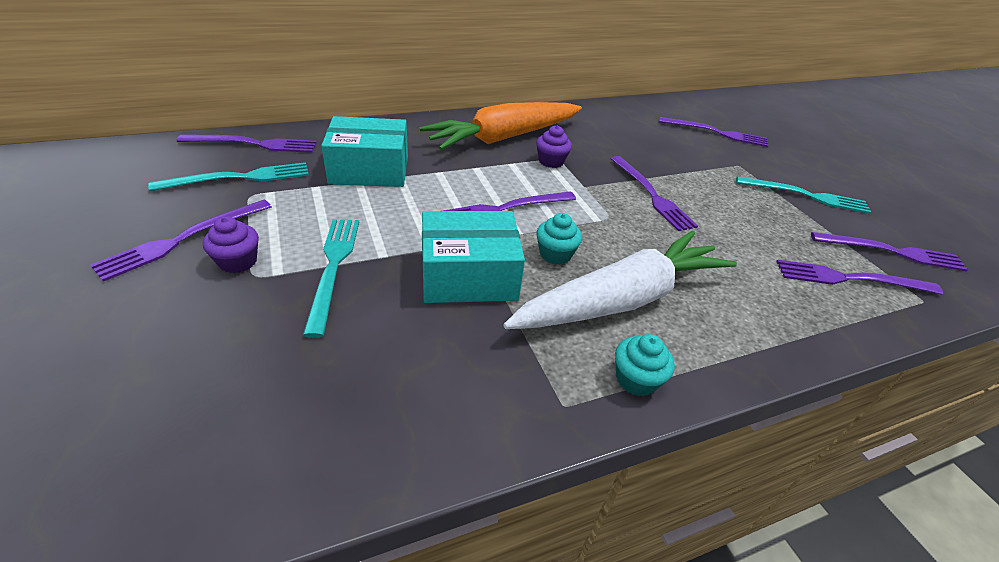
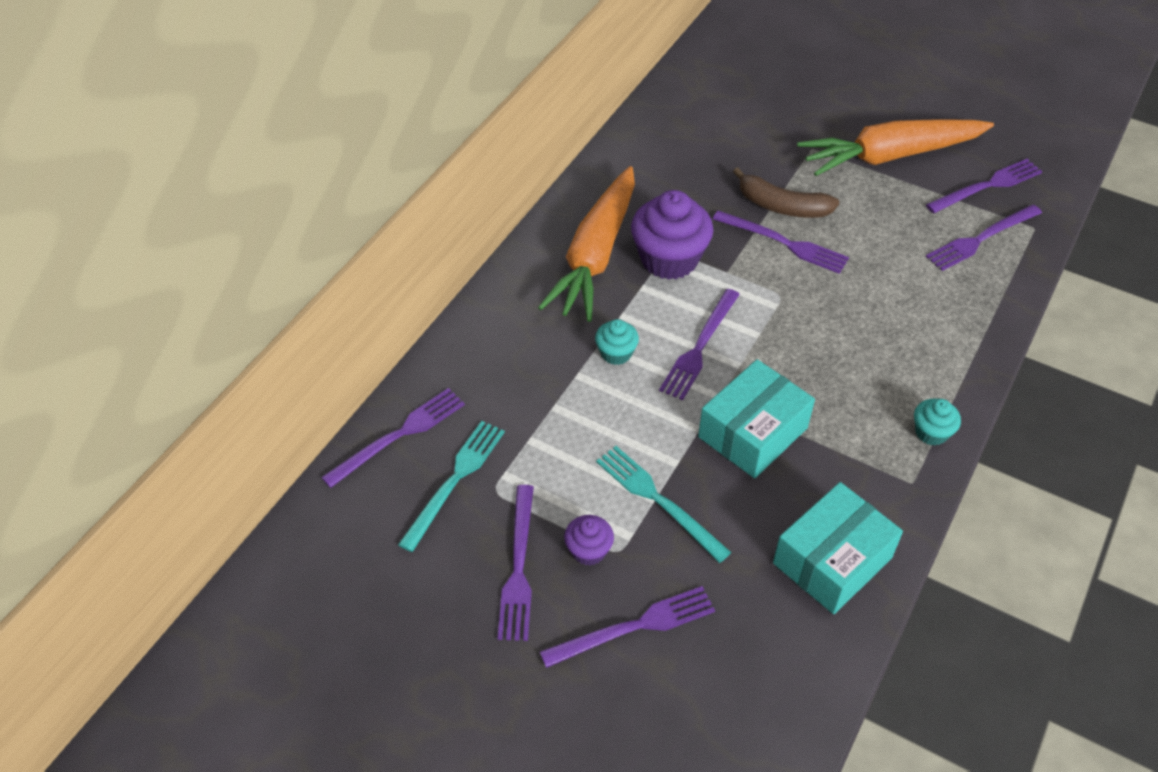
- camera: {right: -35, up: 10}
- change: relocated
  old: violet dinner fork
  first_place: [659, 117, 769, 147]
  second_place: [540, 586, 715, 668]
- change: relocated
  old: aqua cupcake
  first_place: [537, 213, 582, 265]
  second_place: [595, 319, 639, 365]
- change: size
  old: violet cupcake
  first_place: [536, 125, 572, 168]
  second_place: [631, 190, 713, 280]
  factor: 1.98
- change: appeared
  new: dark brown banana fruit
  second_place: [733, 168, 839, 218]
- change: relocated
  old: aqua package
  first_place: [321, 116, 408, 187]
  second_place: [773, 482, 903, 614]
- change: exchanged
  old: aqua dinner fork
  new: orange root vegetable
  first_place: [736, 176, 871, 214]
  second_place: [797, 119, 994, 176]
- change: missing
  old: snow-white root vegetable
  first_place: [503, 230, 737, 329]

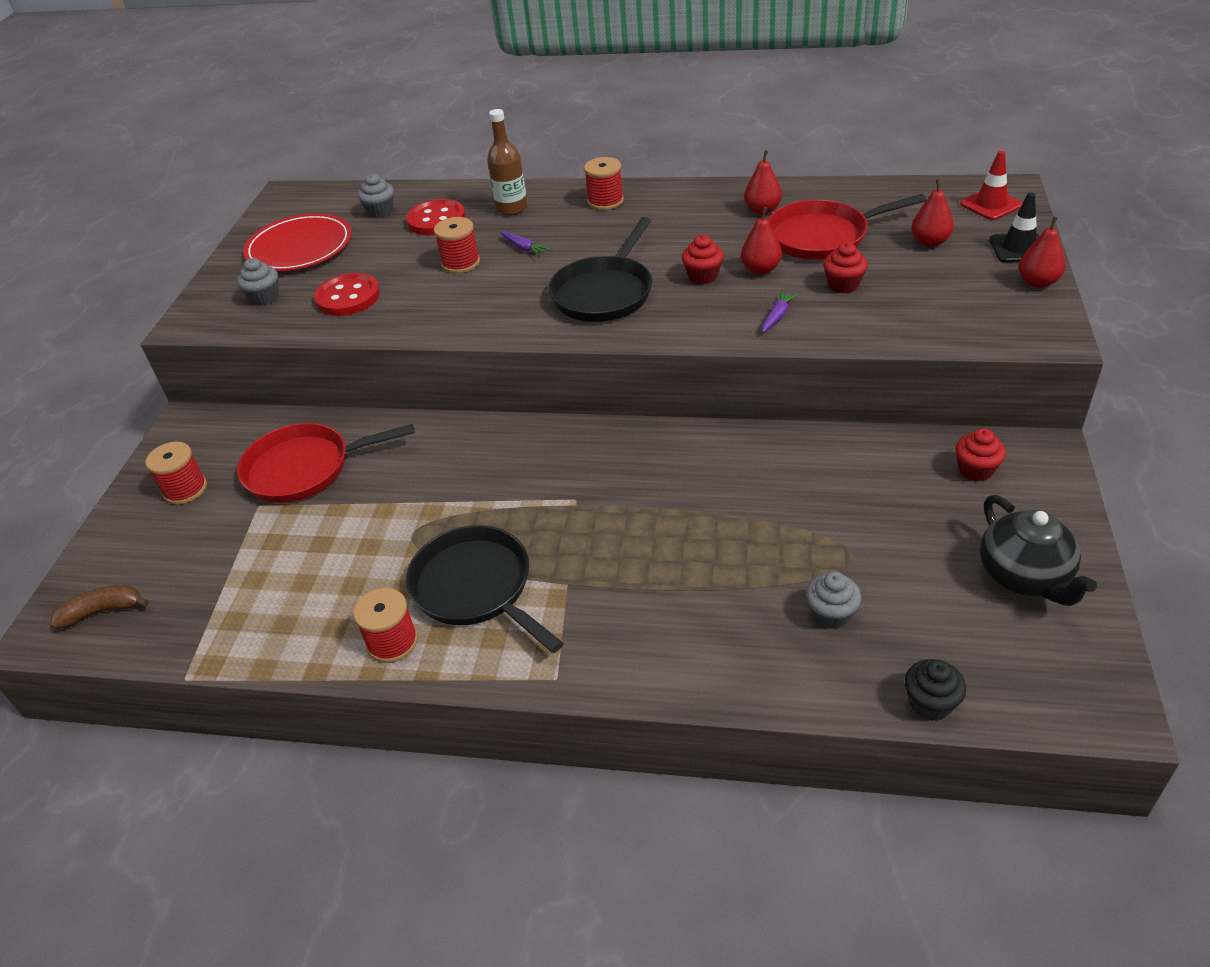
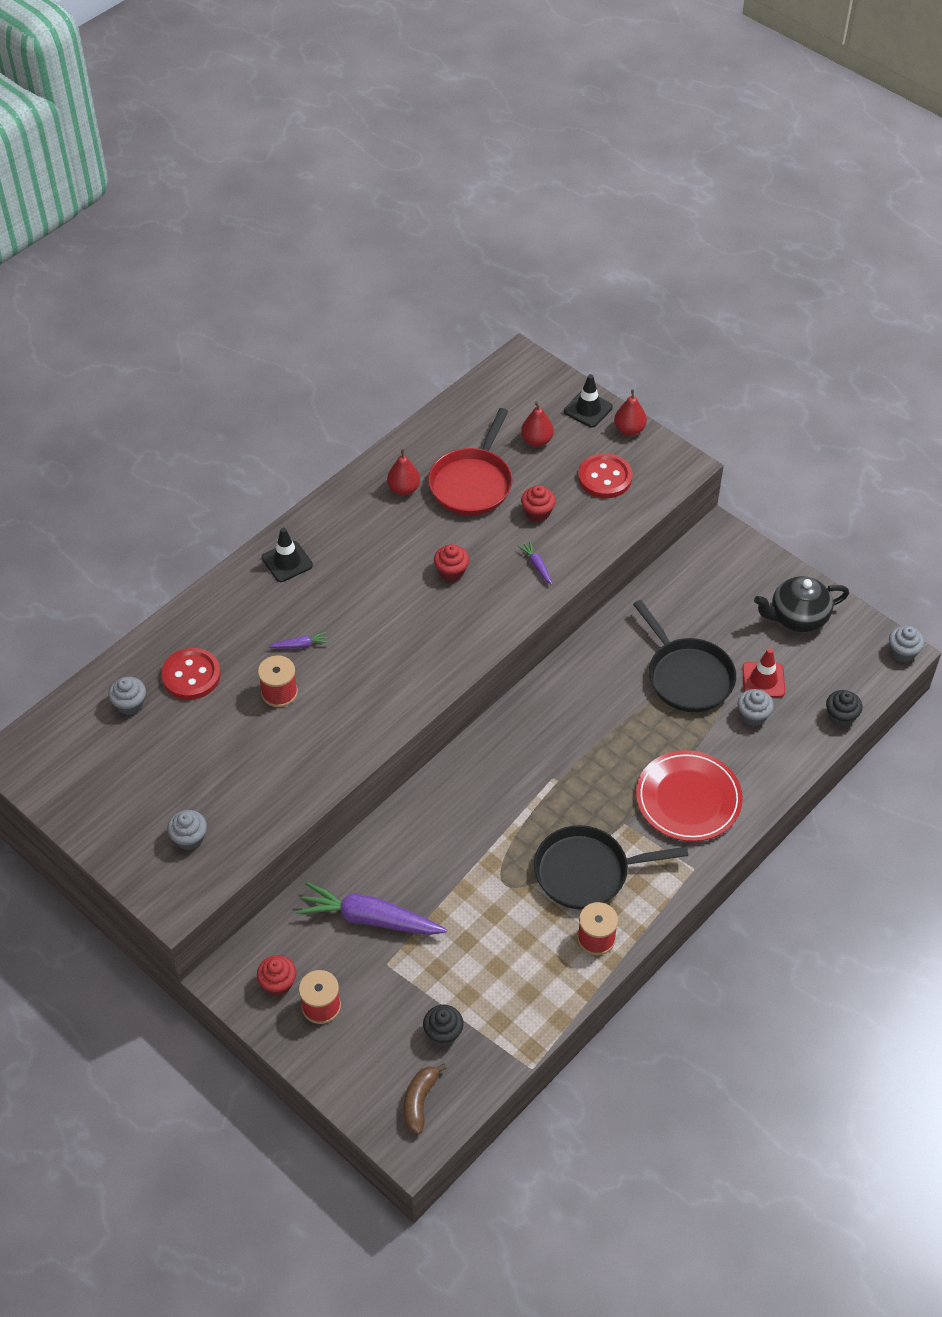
- camera: {right: -60, up: 10}
- change: relocated
  old: crimson cupcake
  first_place: [955, 428, 1006, 482]
  second_place: [257, 955, 297, 996]
- change: exchanged
  old: crimson spool
  new: jet-black safety cone
  first_place: [584, 157, 624, 210]
  second_place: [262, 528, 313, 582]
- change: exchanged
  old: crimson skillet
  new: violet root vegetable
  first_place: [237, 423, 414, 503]
  second_place: [296, 882, 447, 935]
- change: appeared
  new: jet-black cupcake
  second_place: [423, 1005, 464, 1046]
- change: relocated
  old: crimson shirt button
  first_place: [314, 273, 380, 316]
  second_place: [578, 453, 633, 498]
- change: relocated
  old: jet-black skillet
  first_place: [548, 217, 652, 322]
  second_place: [633, 600, 736, 712]
- change: relocated
  old: crimson plate
  first_place: [243, 213, 352, 271]
  second_place: [636, 750, 743, 842]
- change: relocated
  old: crimson safety cone
  first_place: [960, 151, 1023, 220]
  second_place: [742, 648, 785, 698]
- change: spun
  old: jet-black teapot
  first_place: [980, 495, 1097, 606]
  second_place: [754, 576, 849, 632]
  degrees: 150
- change: appeared
  new: grey cupcake
  second_place: [889, 626, 924, 662]
- change: missing
  old: dark brown flask
  first_place: [487, 109, 528, 215]
- change: missing
  old: crimson pear
  first_place: [741, 207, 782, 275]

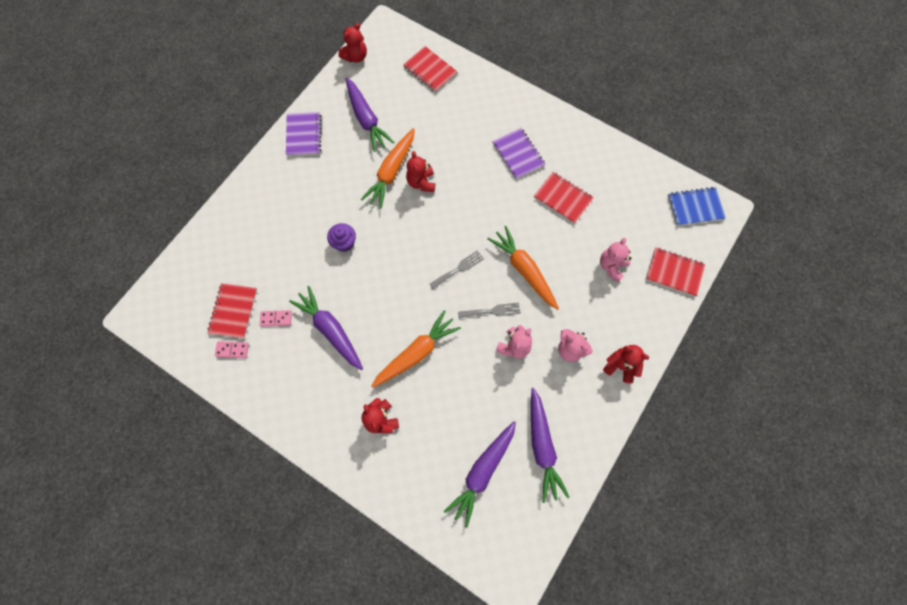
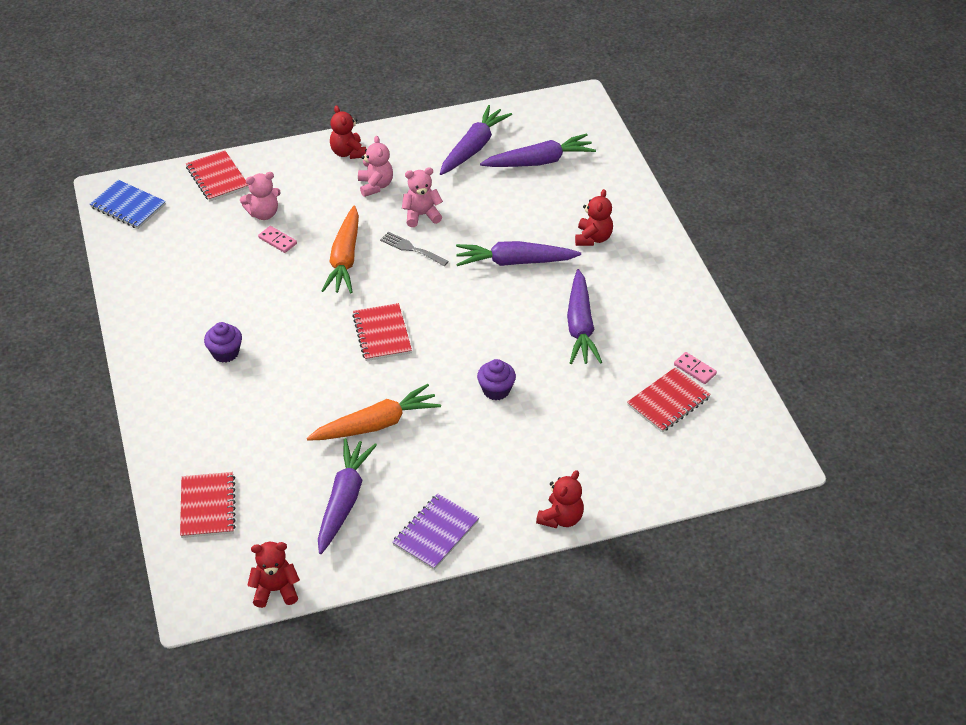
- camera: {right: -140, up: -25}
- change: exchanged
  old: violet exercise book
  new: violet cupcake
  first_place: [492, 128, 545, 179]
  second_place: [204, 322, 242, 363]
- change: relocated
  old: rose-pink domino
  first_place: [260, 310, 292, 327]
  second_place: [258, 226, 297, 253]
- change: relocated
  old: crimson exercise book
  first_place: [534, 172, 594, 224]
  second_place: [352, 303, 412, 361]
- change: colour
  old: orange root vegetable
  new: violet root vegetable
  first_place: [371, 310, 461, 388]
  second_place: [456, 241, 581, 266]
- change: relocated
  old: crimson stuffed bear
  first_place: [406, 151, 435, 192]
  second_place: [536, 470, 584, 528]
- change: missing
  old: grey dinner fork
  first_place: [429, 250, 484, 289]

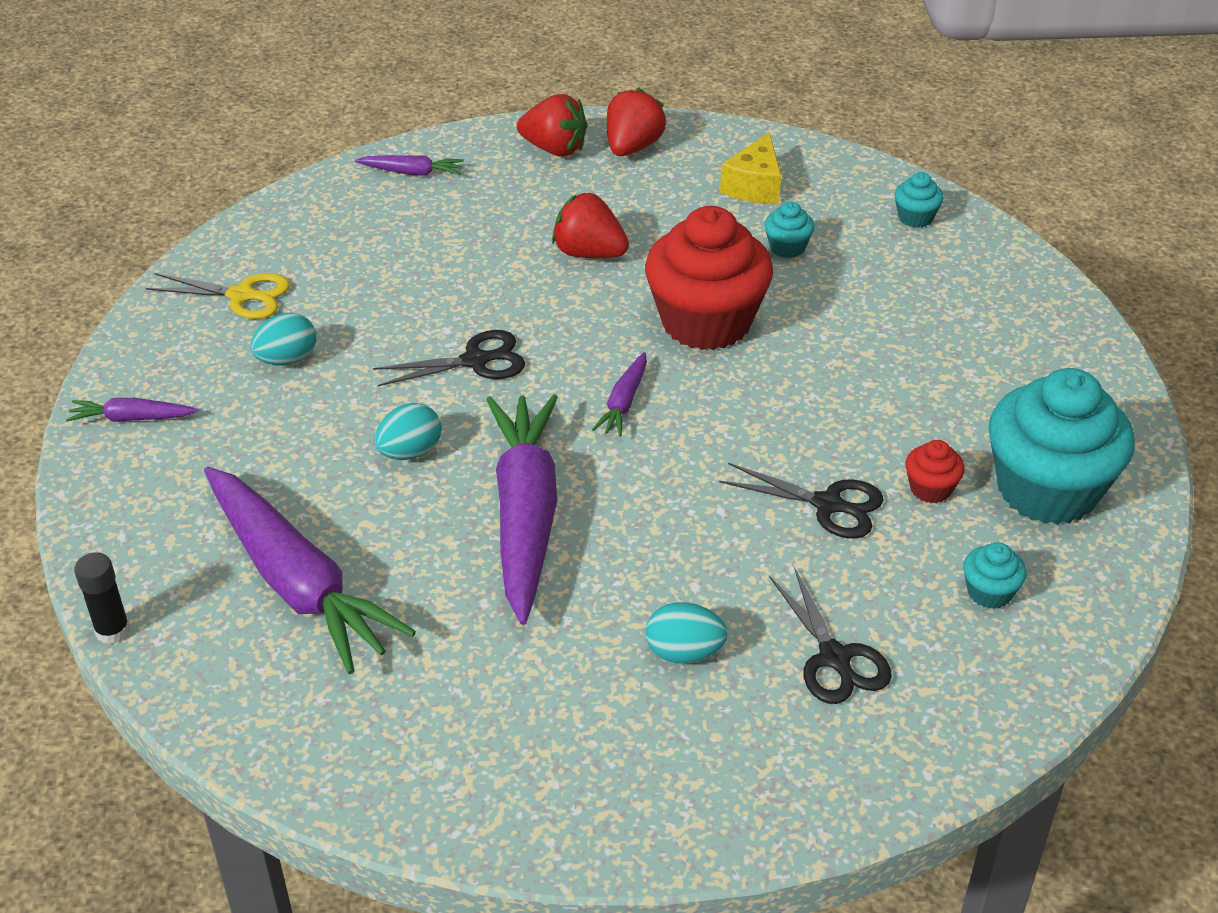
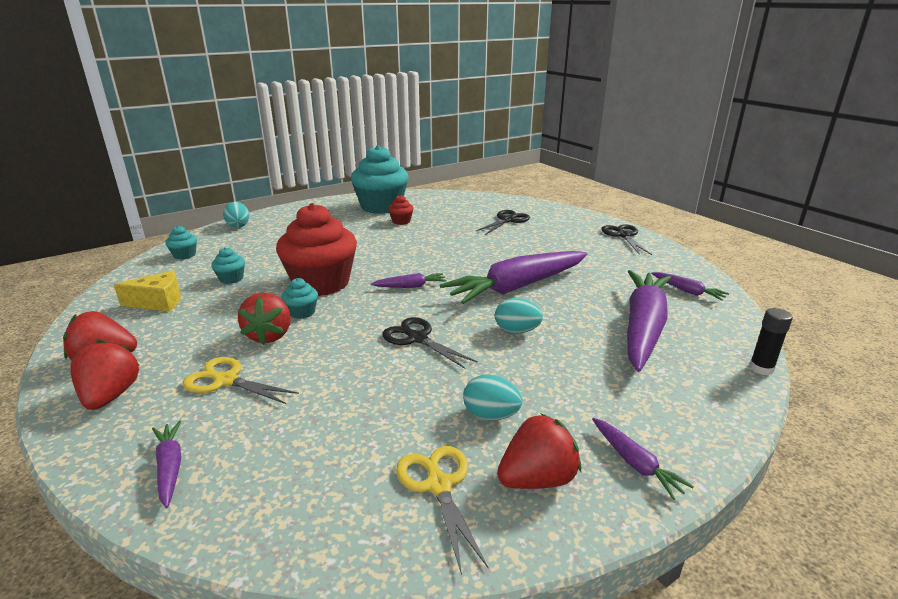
- camera: {right: -120, up: -15}
- change: appeared
  new: yellow scissors
  second_place: [183, 357, 299, 404]
- change: relocated
  old: aqua egg
  first_place: [646, 602, 728, 664]
  second_place: [223, 202, 249, 228]
- change: relocated
  old: aqua cupcake
  first_place: [963, 542, 1027, 609]
  second_place: [282, 278, 318, 319]
- change: appeared
  new: crimson berry
  second_place: [497, 413, 581, 489]
- change: relocated
  old: jet-black scissors
  first_place: [719, 463, 884, 539]
  second_place: [601, 224, 652, 255]
- change: appeared
  new: violet root vegetable
  second_place: [651, 272, 729, 301]

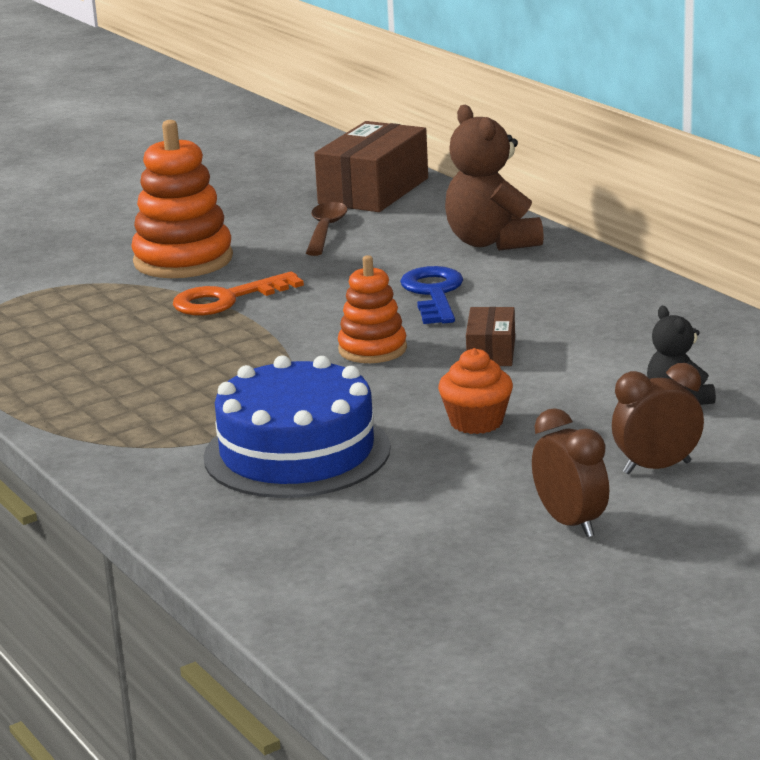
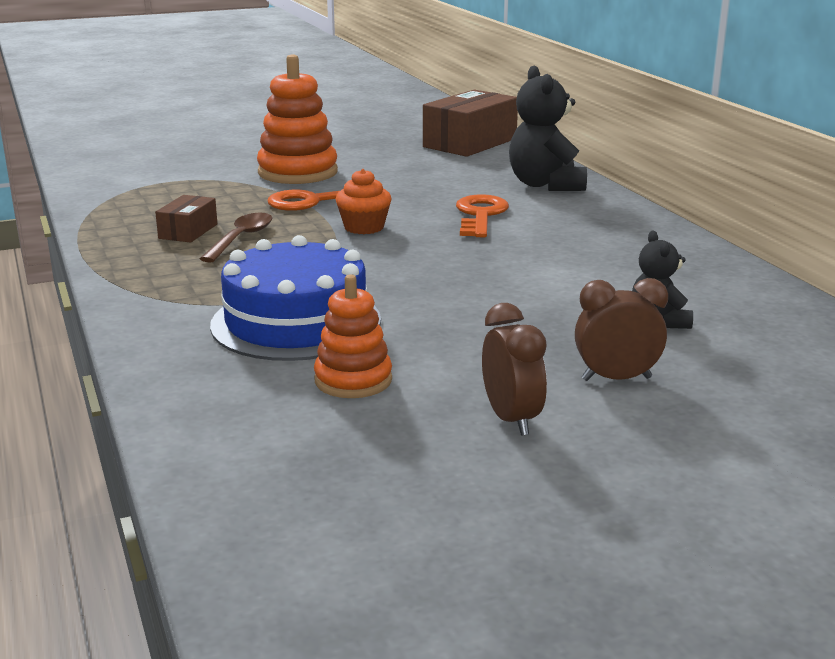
- camera: {right: 10, up: 0}
- change: relocated
  old: dark brown package
  first_place: [466, 307, 515, 366]
  second_place: [155, 195, 217, 243]
- change: relocated
  old: dark brown teaspoon
  first_place: [306, 202, 348, 256]
  second_place: [200, 213, 272, 263]
- change: relocated
  old: orange stacking toy
  first_place: [338, 255, 407, 363]
  second_place: [314, 274, 392, 398]
- change: relocated
  old: orange cupcake
  first_place: [438, 348, 513, 434]
  second_place: [335, 169, 392, 234]
- change: colour
  old: cobalt latchkey
  new: orange latchkey
  first_place: [400, 266, 463, 324]
  second_place: [456, 194, 509, 237]
- change: colour
  old: dark brown stuffed bear
  new: jet-black stuffed bear
  first_place: [445, 105, 544, 251]
  second_place: [509, 65, 587, 191]

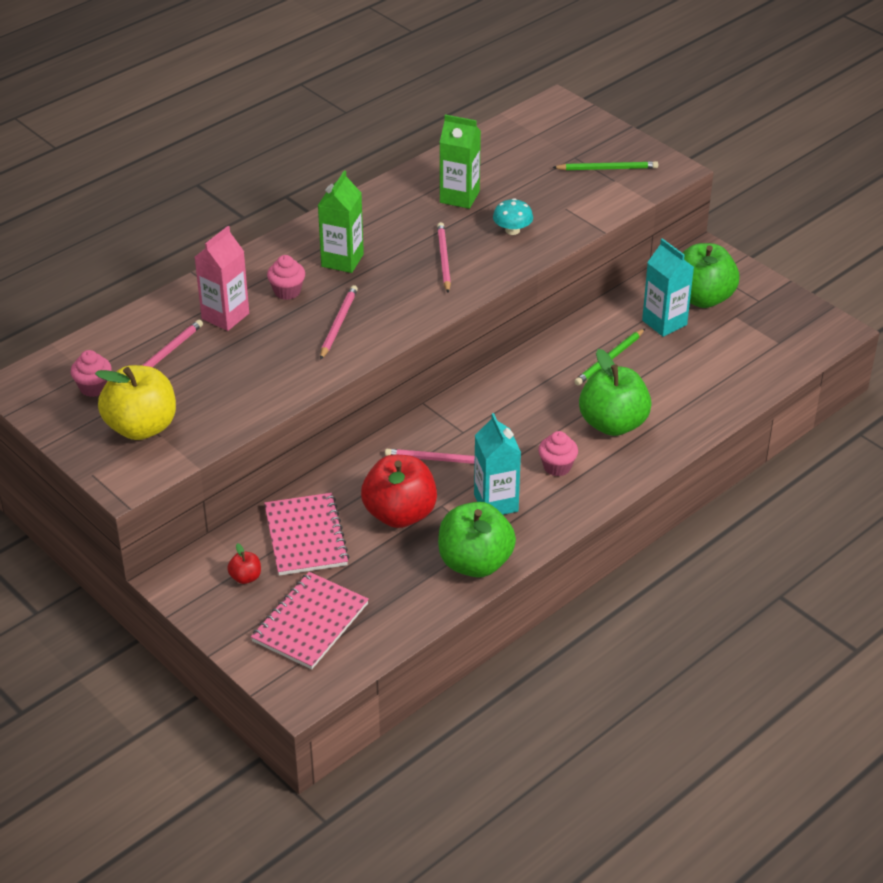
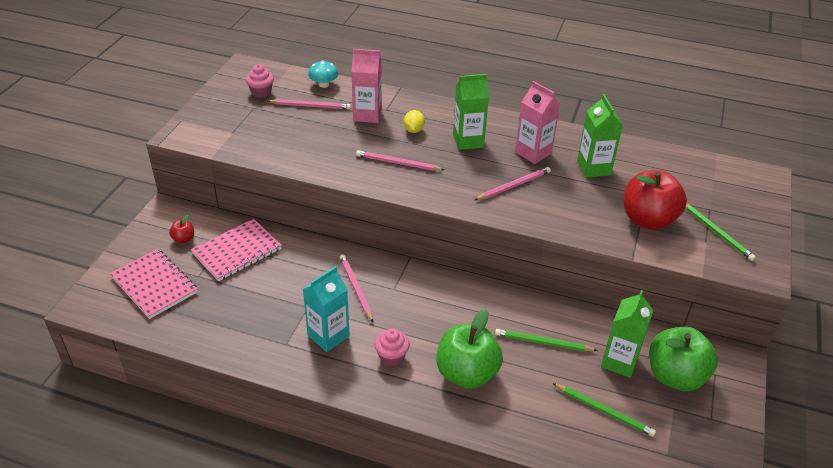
- camera: {right: 60, up: 0}
- change: spun
  old: rose-pink exercise book
  first_place: [251, 572, 369, 669]
  second_place: [110, 249, 197, 319]
  degrees: 45
- change: relocated
  old: aqua fungus
  first_place: [493, 198, 533, 235]
  second_place: [308, 60, 338, 88]
- change: spun
  old: rose-pink pencil
  first_place: [320, 285, 358, 360]
  second_place: [356, 150, 444, 171]
  degrees: -150
- change: exchanged
  old: rose-pink cupcake
  new: yellow citrus fruit
  first_place: [267, 255, 305, 300]
  second_place: [404, 110, 425, 133]
- change: appeared
  new: rose-pink carton
  second_place: [515, 81, 560, 164]
- change: appeared
  new: leaf-green pencil
  second_place: [553, 383, 656, 437]
- change: colour
  old: aqua carton
  new: leaf-green carton
  first_place: [642, 238, 694, 337]
  second_place: [601, 290, 654, 378]
- change: relocated
  old: crimson toy apple
  first_place: [361, 455, 437, 528]
  second_place: [624, 170, 687, 230]
- change: missing
  old: yellow toy apple
  first_place: [95, 365, 176, 440]
- change: missing
  old: leaf-green toy apple
  first_place: [438, 502, 516, 578]

